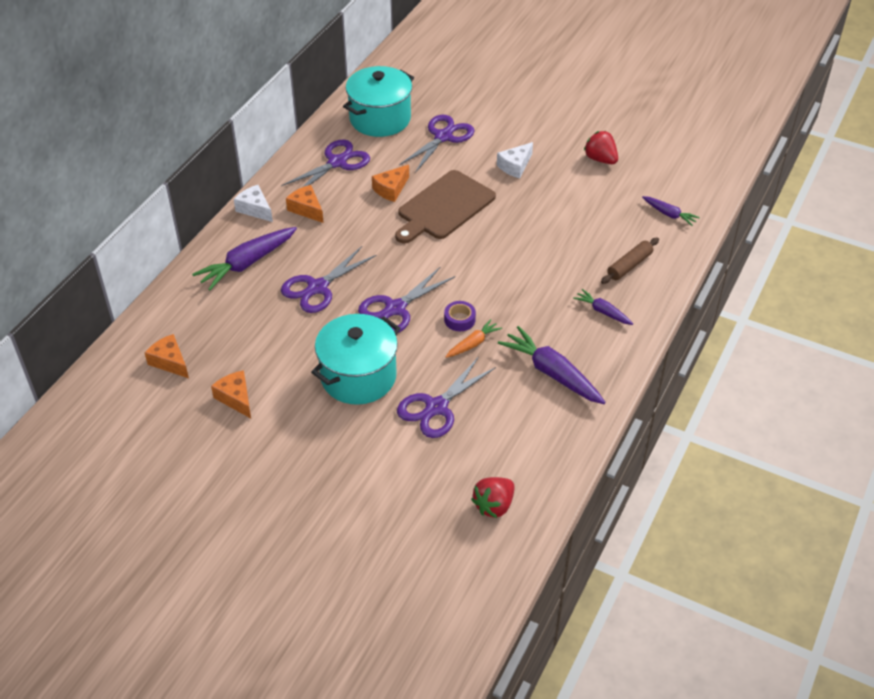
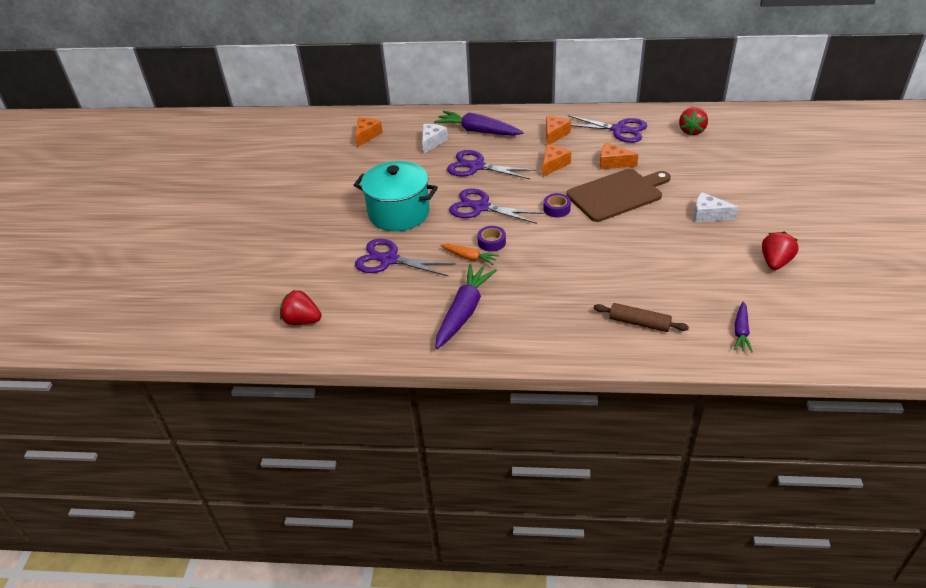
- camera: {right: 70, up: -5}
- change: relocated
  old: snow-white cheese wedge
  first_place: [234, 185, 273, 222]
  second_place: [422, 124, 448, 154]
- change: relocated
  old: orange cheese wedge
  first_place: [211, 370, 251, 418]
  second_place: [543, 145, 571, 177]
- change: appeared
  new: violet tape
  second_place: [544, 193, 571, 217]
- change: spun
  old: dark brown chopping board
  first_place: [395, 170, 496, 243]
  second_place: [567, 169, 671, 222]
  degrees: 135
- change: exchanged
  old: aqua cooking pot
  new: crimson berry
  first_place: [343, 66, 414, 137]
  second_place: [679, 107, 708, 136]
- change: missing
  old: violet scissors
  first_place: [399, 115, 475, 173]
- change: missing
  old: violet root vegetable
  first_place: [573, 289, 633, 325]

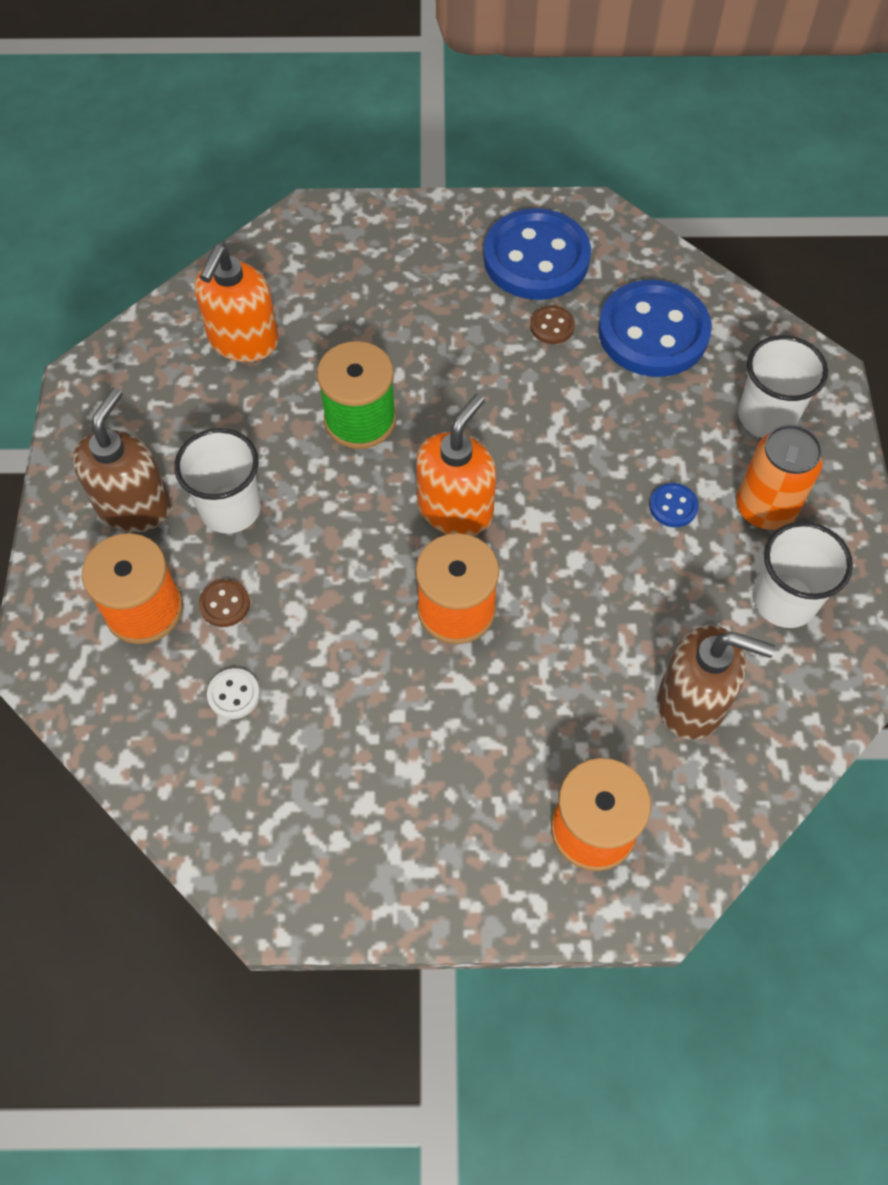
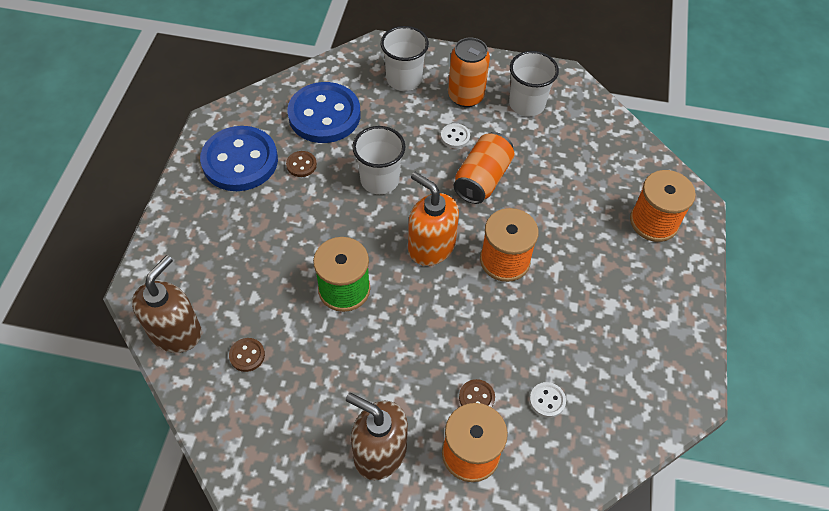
- camera: {right: -80, up: -5}
- change: relocated
  old: dark brown soap dispenser
  first_place: [657, 625, 775, 740]
  second_place: [132, 255, 202, 353]
- change: exchanged
  old: orange soap dispenser
  new: dark brown shirt button
  first_place: [194, 245, 279, 362]
  second_place: [229, 338, 265, 372]
- change: relocated
  old: snow-white beaker
  first_place: [174, 428, 261, 534]
  second_place: [352, 126, 406, 194]
- change: colour
  old: cobalt shirt button
  new: snow-white shirt button
  first_place: [649, 483, 699, 527]
  second_place: [441, 123, 470, 148]
- change: appeared
  new: orange tin
  second_place: [454, 132, 515, 204]

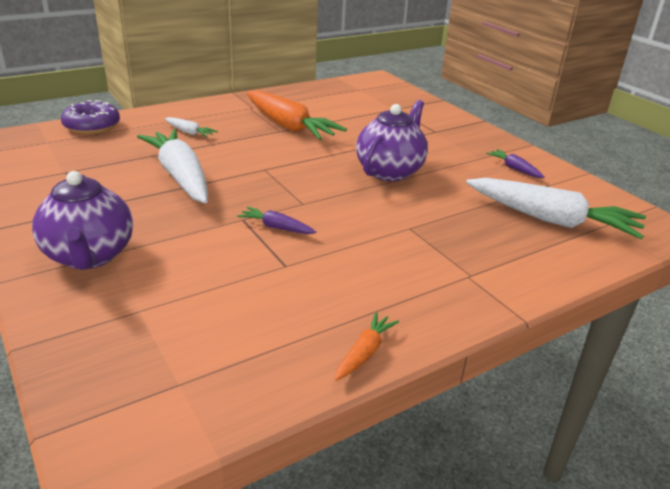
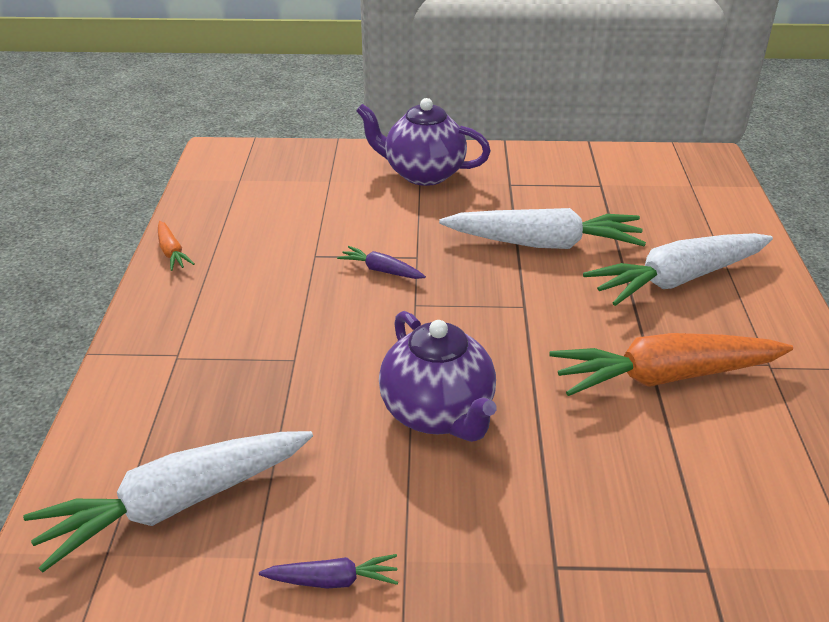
- camera: {right: 125, up: 5}
- change: spun
  old: violet root vegetable
  first_place: [237, 207, 316, 234]
  second_place: [337, 246, 426, 279]
  degrees: -120
- change: size
  old: snow-white root vegetable
  first_place: [165, 117, 218, 137]
  second_place: [583, 233, 773, 306]
  factor: 2.23
- change: missing
  old: violet donut
  first_place: [61, 100, 120, 134]

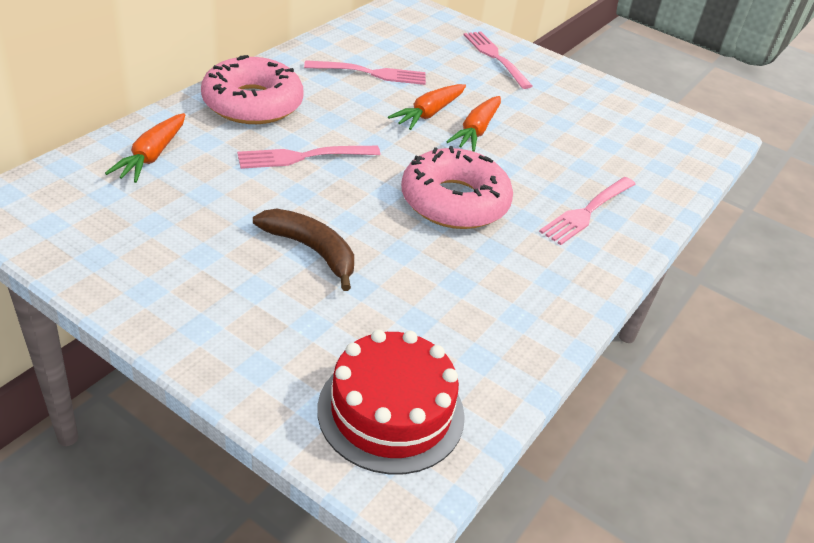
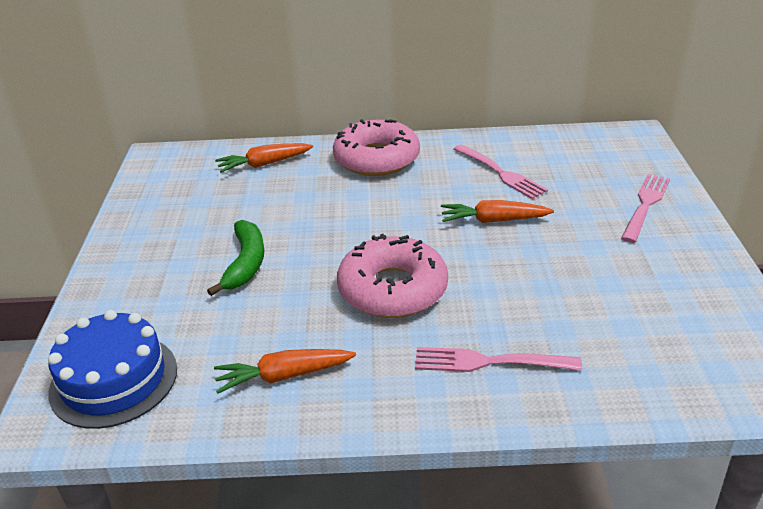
- camera: {right: 60, up: -5}
- change: colour
  old: crimson gateau
  new: cobalt gateau
  first_place: [317, 330, 465, 474]
  second_place: [48, 310, 177, 429]
- change: colour
  old: dark brown banana fruit
  new: leaf-green banana fruit
  first_place: [253, 209, 354, 291]
  second_place: [207, 220, 264, 296]
- change: relocated
  old: orange root vegetable
  first_place: [446, 96, 501, 152]
  second_place: [214, 349, 356, 394]
- change: missing
  old: rose-pink dinner fork
  first_place: [237, 146, 380, 169]

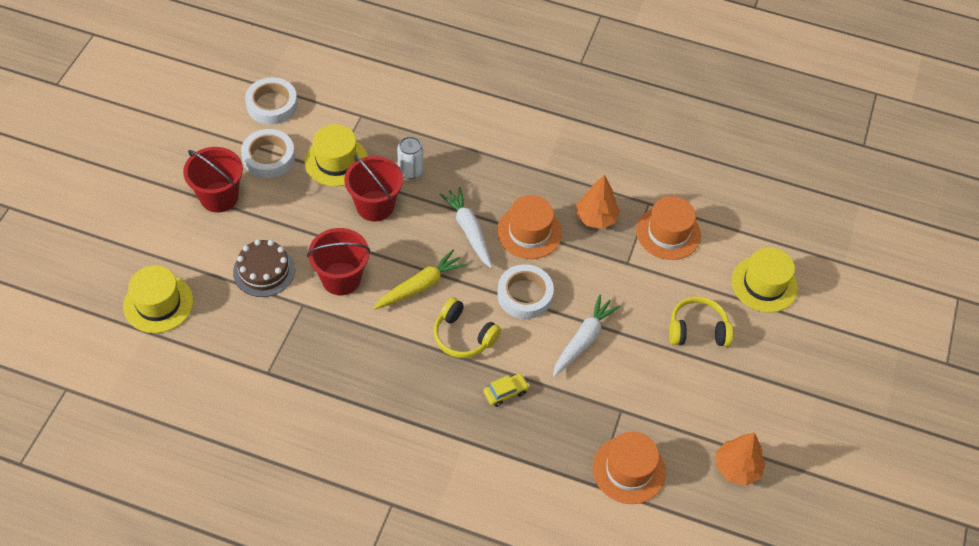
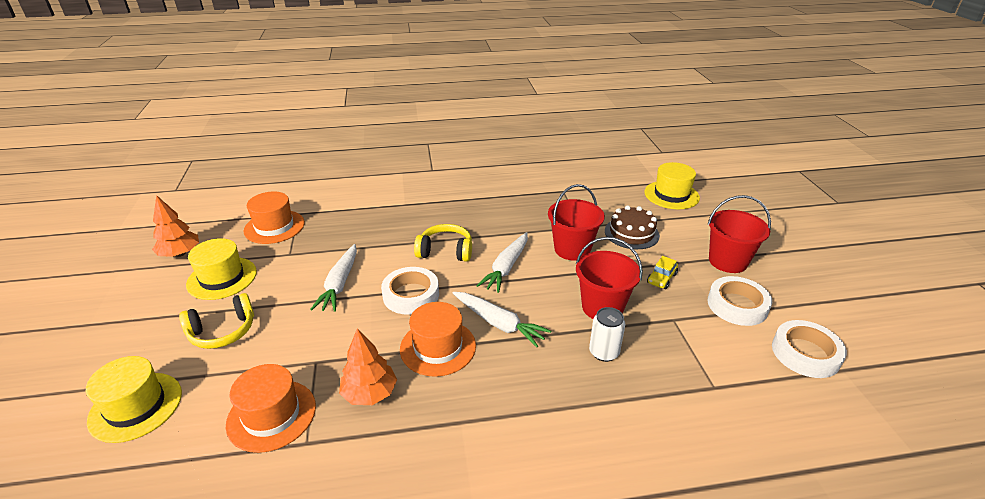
- camera: {right: 155, up: -20}
- change: relocated
  old: yellow top hat
  first_place: [304, 124, 368, 186]
  second_place: [186, 238, 257, 300]
- change: colour
  old: yellow root vegetable
  new: snow-white root vegetable
  first_place: [373, 249, 467, 310]
  second_place: [476, 232, 528, 293]
- change: relocated
  old: yellow toy car
  first_place: [483, 374, 529, 407]
  second_place: [647, 256, 678, 289]

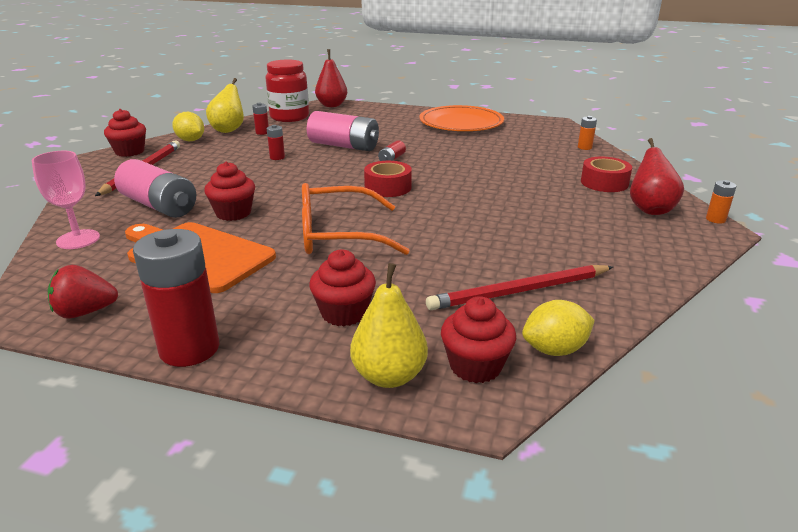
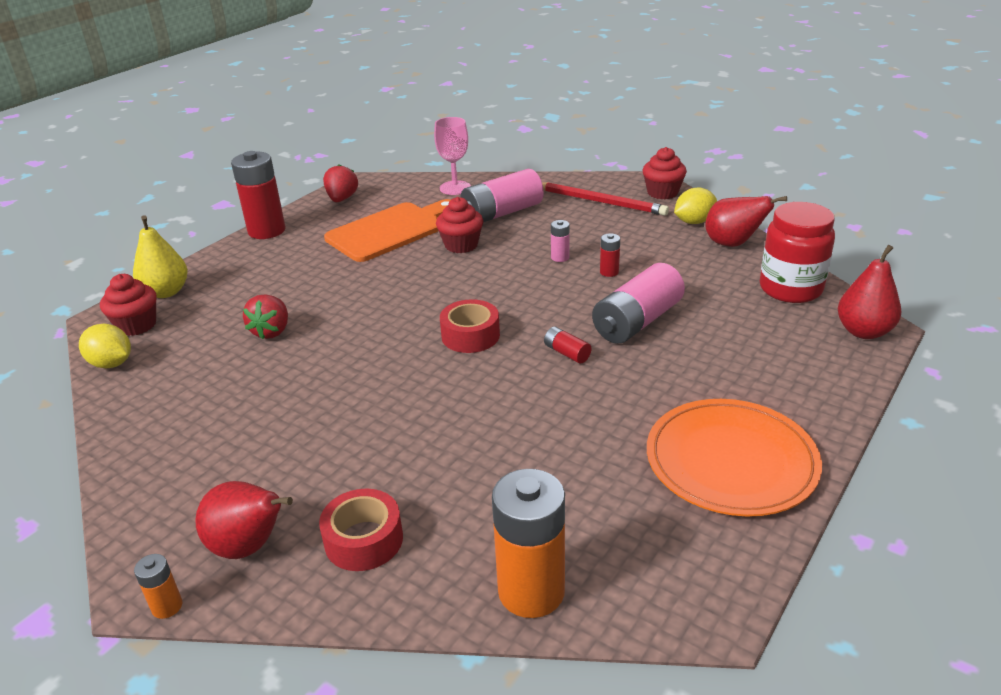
- camera: {right: 110, up: 5}
- change: spun
  old: yellow citrus fruit
  first_place: [522, 300, 595, 356]
  second_place: [79, 324, 131, 368]
  degrees: -60
- change: appeared
  new: crimson berry
  second_place: [243, 294, 288, 339]
- change: size
  old: orange power cell
  first_place: [578, 116, 597, 150]
  second_place: [492, 469, 565, 618]
  factor: 2.21
- change: appeared
  new: rose-pink power cell
  second_place: [551, 220, 570, 262]
- change: colour
  old: yellow pear
  new: crimson pear
  first_place: [206, 78, 244, 133]
  second_place: [705, 196, 787, 247]
- change: missing
  old: crimson power cell
  first_place: [252, 103, 269, 135]
- change: missing
  old: orange eyeglasses
  first_place: [302, 183, 410, 255]
- change: missing
  old: crimson cupcake
  first_place: [309, 249, 376, 326]
- change: missing
  old: crimson pencil
  first_place: [426, 265, 613, 310]

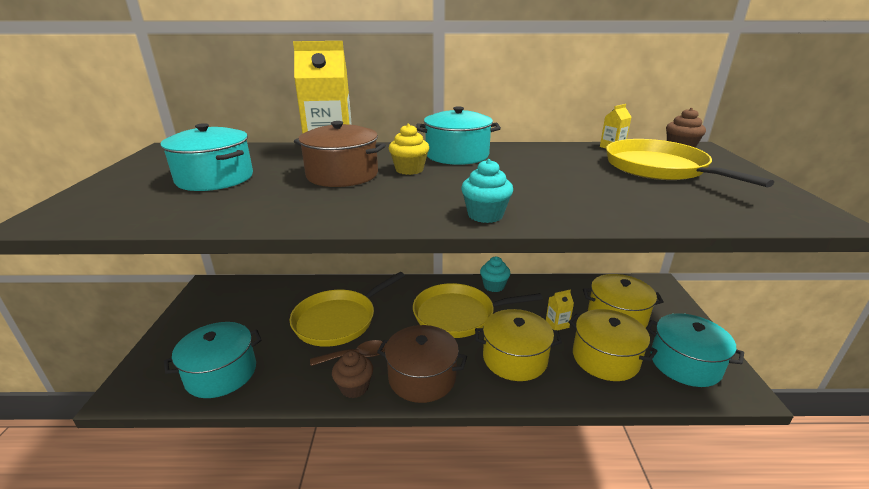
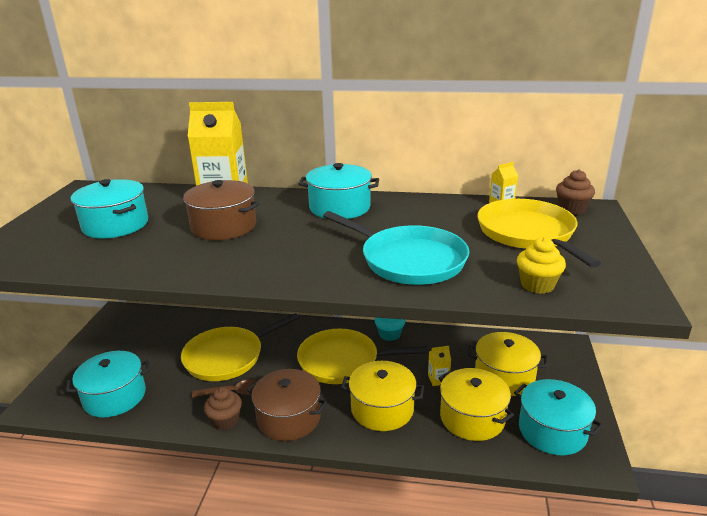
- camera: {right: 10, up: 0}
- change: appeared
  new: aqua skillet
  second_place: [323, 211, 469, 285]
- change: relocated
  old: yellow cupcake
  first_place: [389, 124, 429, 175]
  second_place: [517, 237, 566, 294]
- change: missing
  old: aqua cupcake
  first_place: [461, 159, 513, 223]

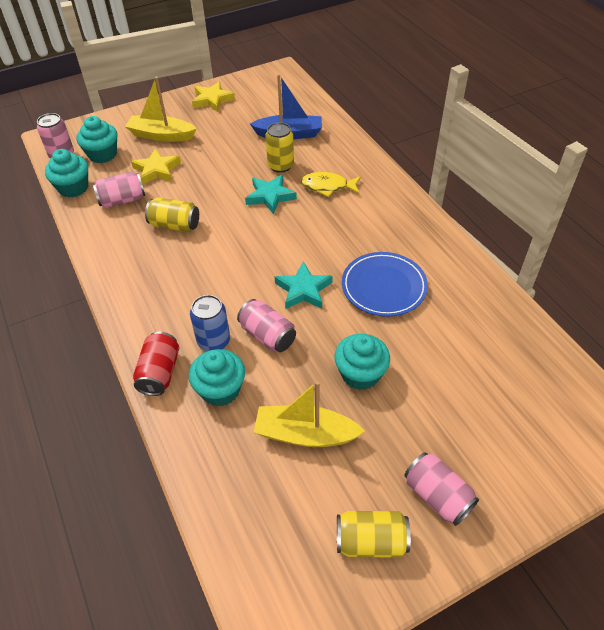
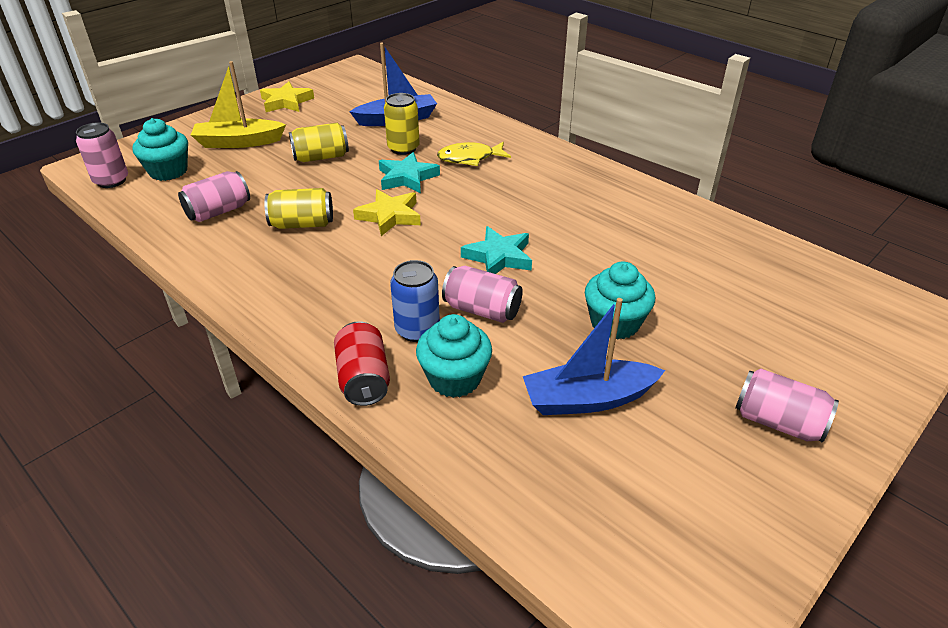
- camera: {right: -20, up: -10}
- change: relocated
  old: yellow tin
  first_place: [337, 511, 411, 558]
  second_place: [289, 123, 349, 162]
- change: relocated
  old: yellow star
  first_place: [131, 148, 181, 185]
  second_place: [353, 189, 421, 236]
- change: colour
  old: yellow boat
  new: cobalt boat
  first_place: [254, 381, 365, 447]
  second_place: [523, 298, 665, 415]
- change: missing
  old: aqua cupcake
  first_place: [45, 149, 88, 197]
- change: missing
  old: cobalt plate
  first_place: [342, 252, 428, 317]

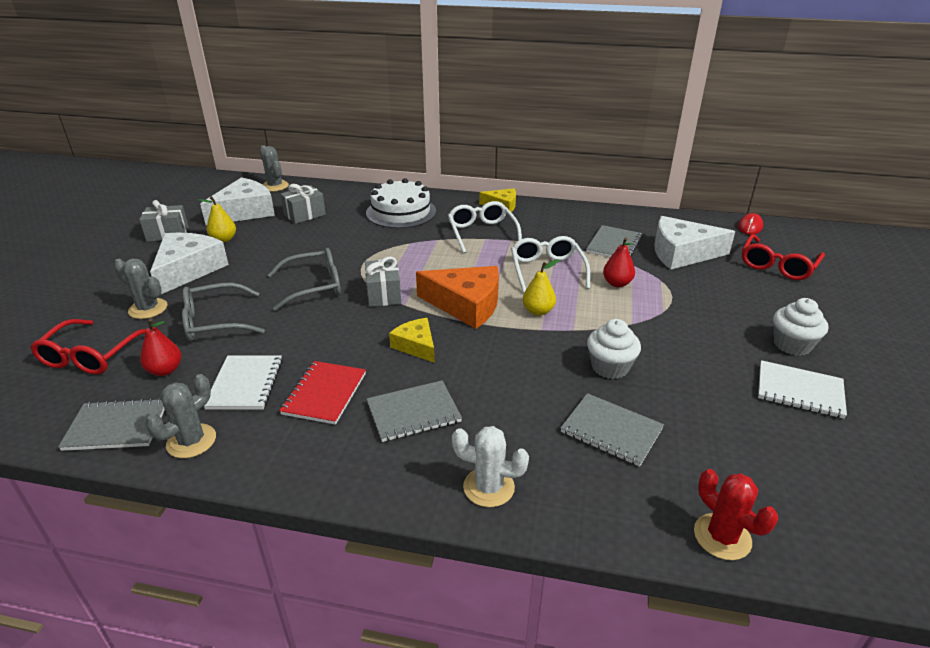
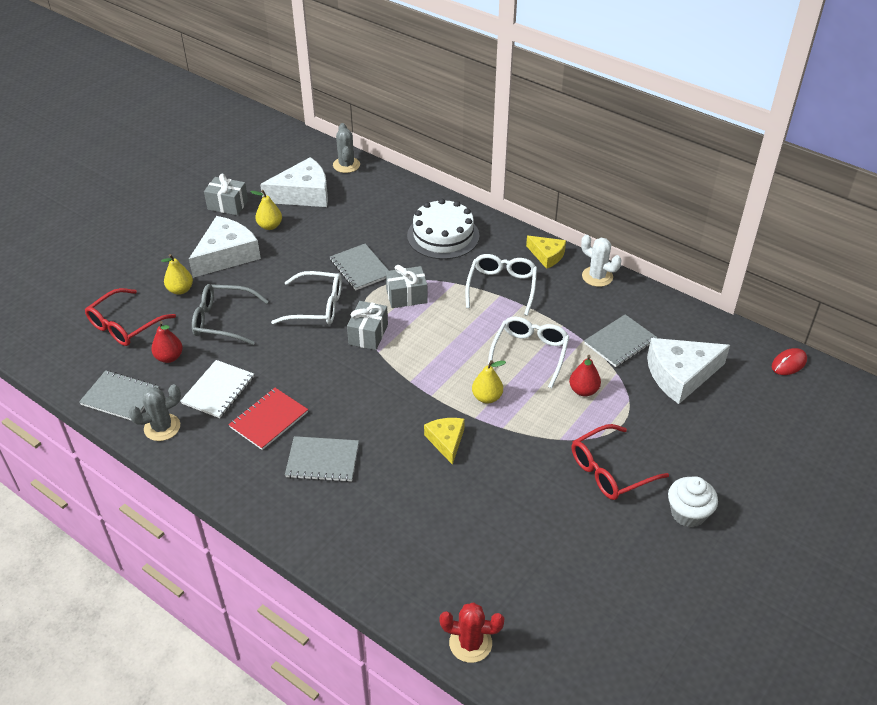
- camera: {right: 25, up: 10}
- change: exchanged
  old: grey saguaro cactus
  new: yellow pear
  first_place: [113, 259, 168, 319]
  second_place: [161, 254, 193, 295]
- change: colour
  old: grey eyeglasses
  new: snow-white eyeglasses
  first_place: [268, 248, 341, 311]
  second_place: [271, 271, 342, 324]
- change: relocated
  old: grey exercise book
  first_place: [561, 393, 664, 467]
  second_place: [330, 244, 389, 290]
- change: relocated
  old: grey gift
  first_place: [280, 184, 326, 224]
  second_place: [386, 265, 428, 308]
- change: relocated
  old: yellow cheese wedge
  first_place: [389, 318, 435, 363]
  second_place: [424, 418, 465, 465]
- change: spun
  old: crimson saguaro cactus
  first_place: [694, 469, 778, 560]
  second_place: [440, 602, 505, 663]
  degrees: -75
- change: relocated
  old: crimson eyeglasses
  first_place: [742, 234, 825, 280]
  second_place: [572, 424, 669, 500]
- change: relocated
  old: snow-white saguaro cactus
  first_place: [452, 426, 529, 507]
  second_place: [581, 235, 621, 287]
- change: spun
  old: snow-white cheese wedge
  first_place: [654, 216, 735, 270]
  second_place: [647, 338, 730, 404]
  degrees: -45
- change: missing
  old: orange cheese wedge
  first_place: [416, 266, 499, 329]
- change: missing
  old: snow-white cupcake
  first_place: [587, 319, 641, 379]
- change: missing
  old: snow-white exercise book
  first_place: [758, 360, 847, 419]

